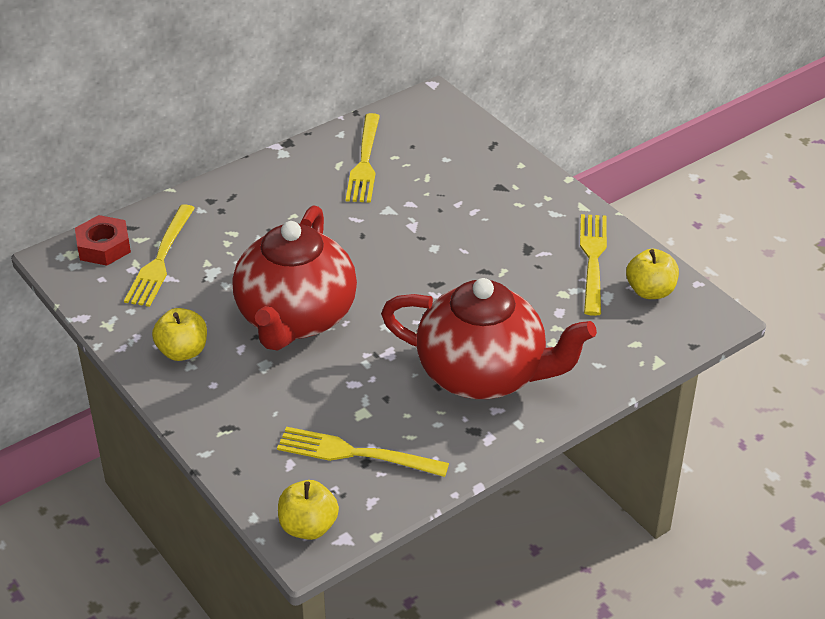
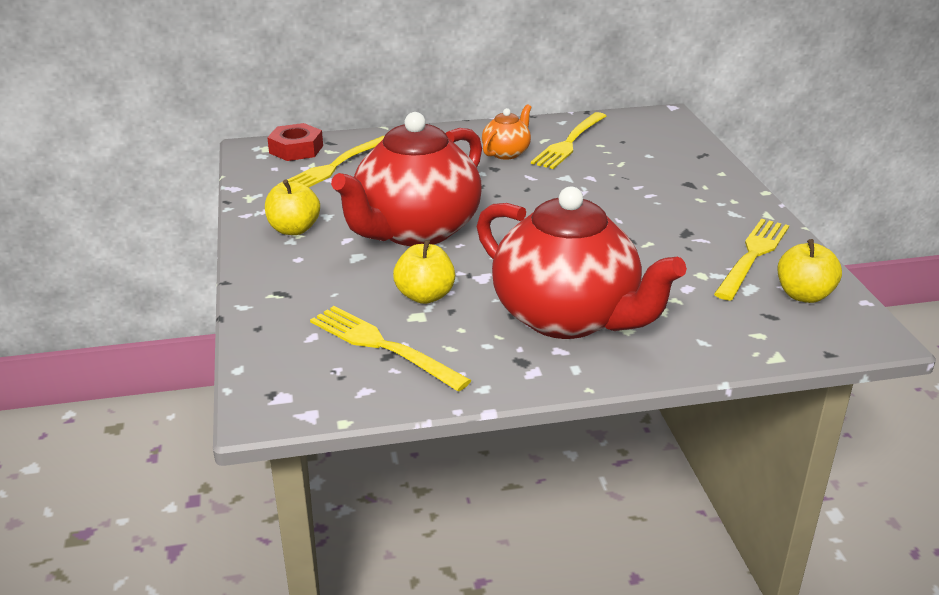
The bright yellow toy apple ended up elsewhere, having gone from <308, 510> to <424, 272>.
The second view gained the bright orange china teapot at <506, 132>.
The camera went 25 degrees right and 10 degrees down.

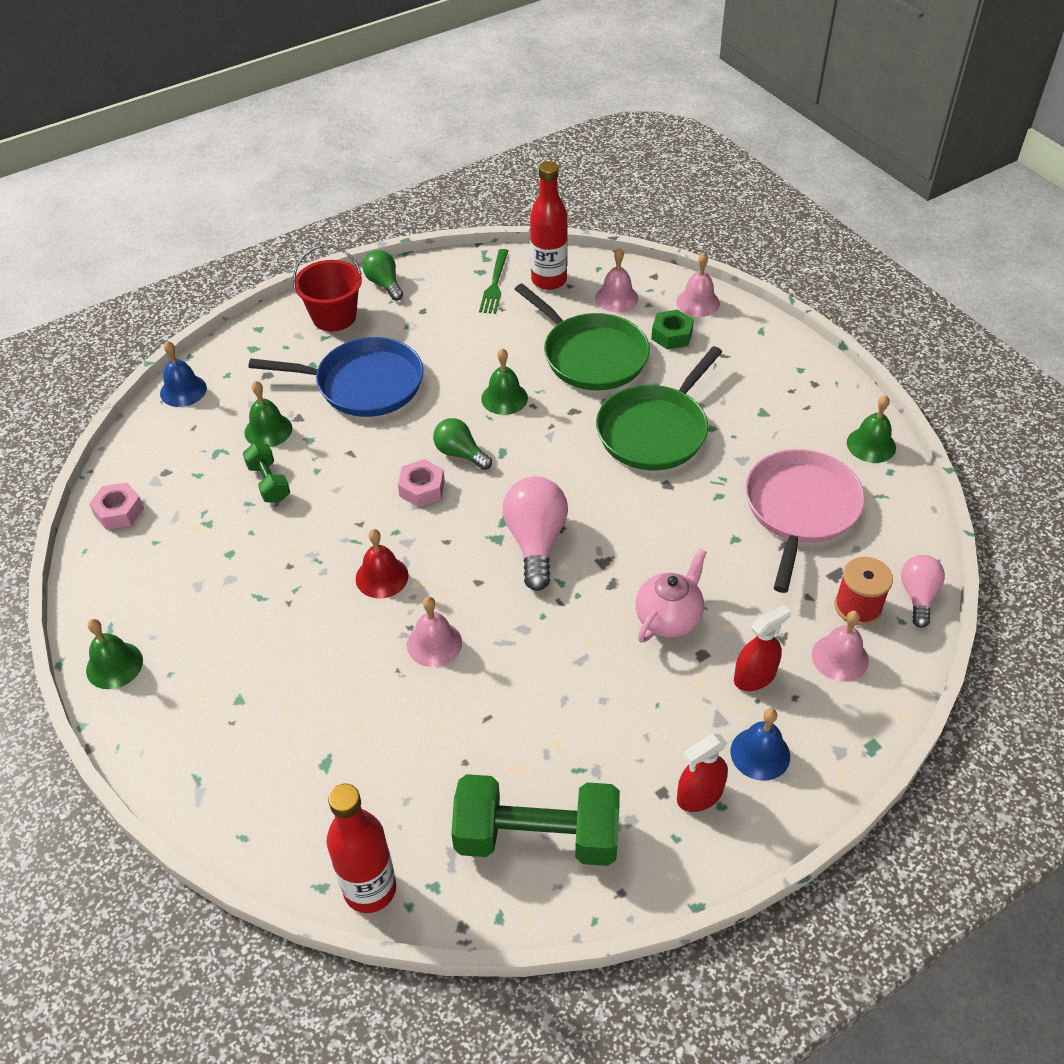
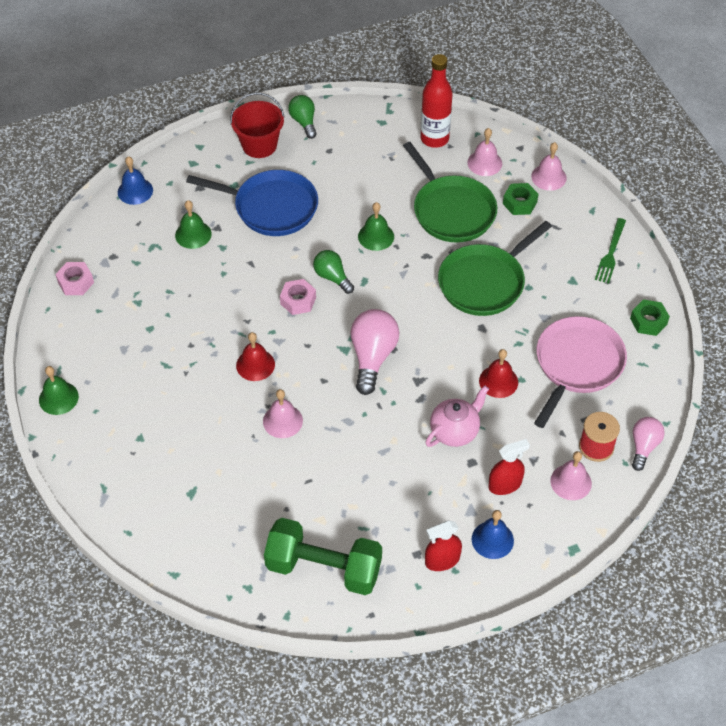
The second view lost the emerald dumbbell at <266, 473>.
The second view lost the red flask at <361, 848>.
The emerald table fork ended up elsewhere, having gone from <493, 281> to <610, 250>.
Where the emerald hand bell stood at <871, 429>, the emerald nut came to stand at <650, 317>.
The second view gained the red hand bell at <498, 373>.
The camera went 10 degrees right and 5 degrees up.

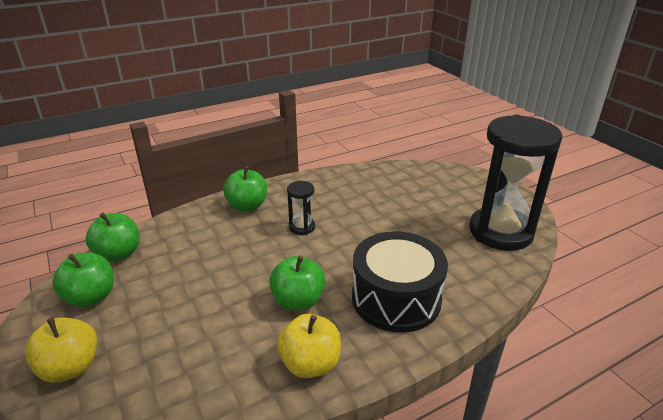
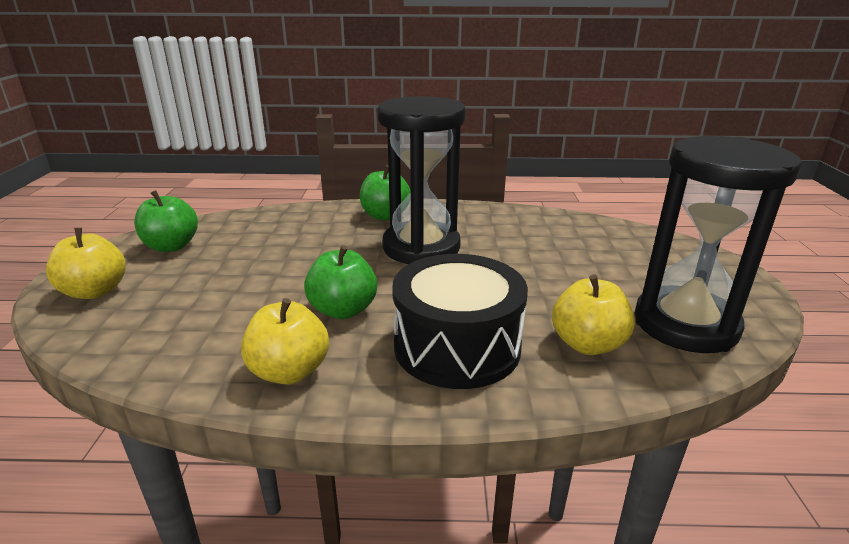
The second view lost the emerald toy apple at <112, 237>.
The size of the jet-black sandglass at <301, 208> changed by a factor of 2.36.
The second view gained the bright yellow toy apple at <593, 315>.
The camera went 30 degrees right and 5 degrees down.

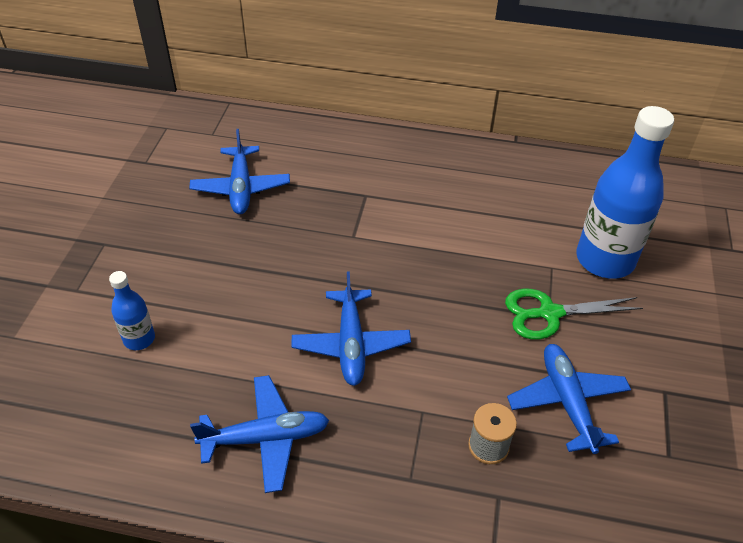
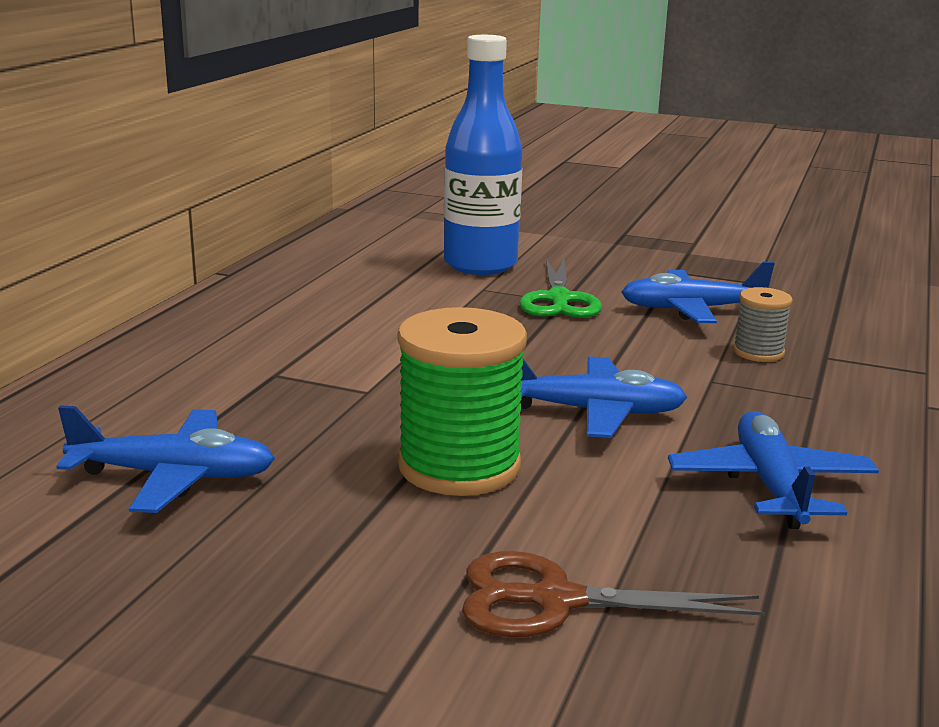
Where the royal blue flask stood at <132, 310>, the dark brown shears came to stand at <614, 594>.
The second view gained the emerald spool at <462, 401>.
The camera went 80 degrees left and 25 degrees down.

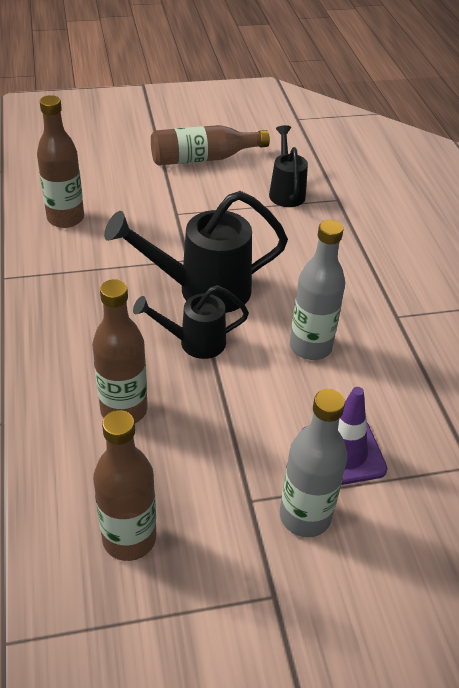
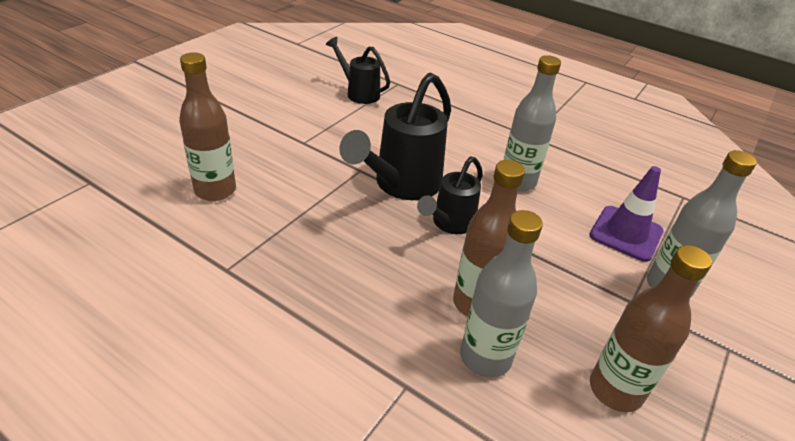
The second view lost the dark brown flask at <210, 145>.
The second view gained the gray flask at <501, 294>.
The camera went 45 degrees left and 5 degrees down.

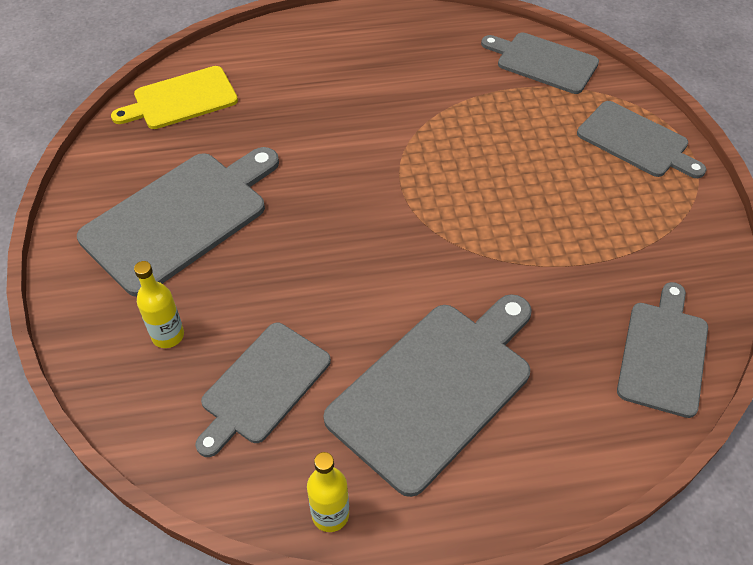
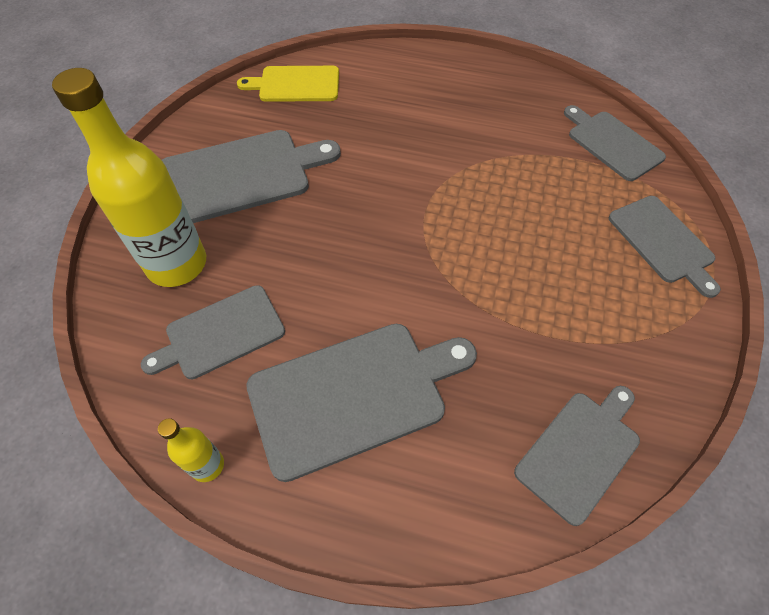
The size of the bright yellow flask at <159, 304> changed by a factor of 2.21.
The camera went 25 degrees right and 5 degrees up.

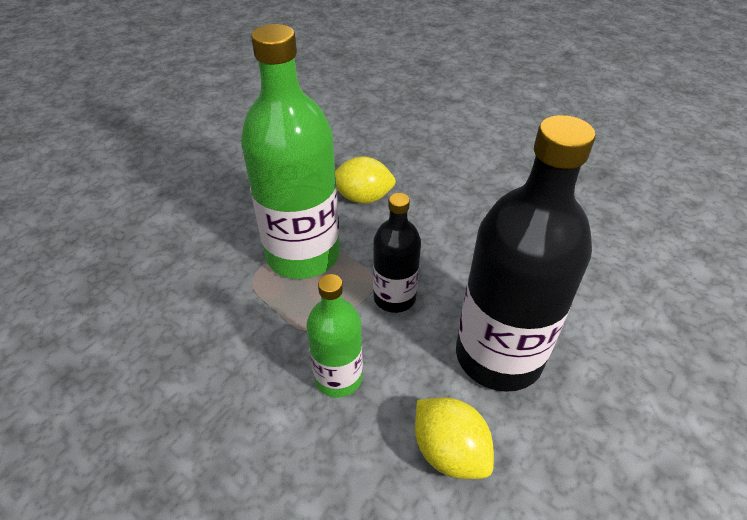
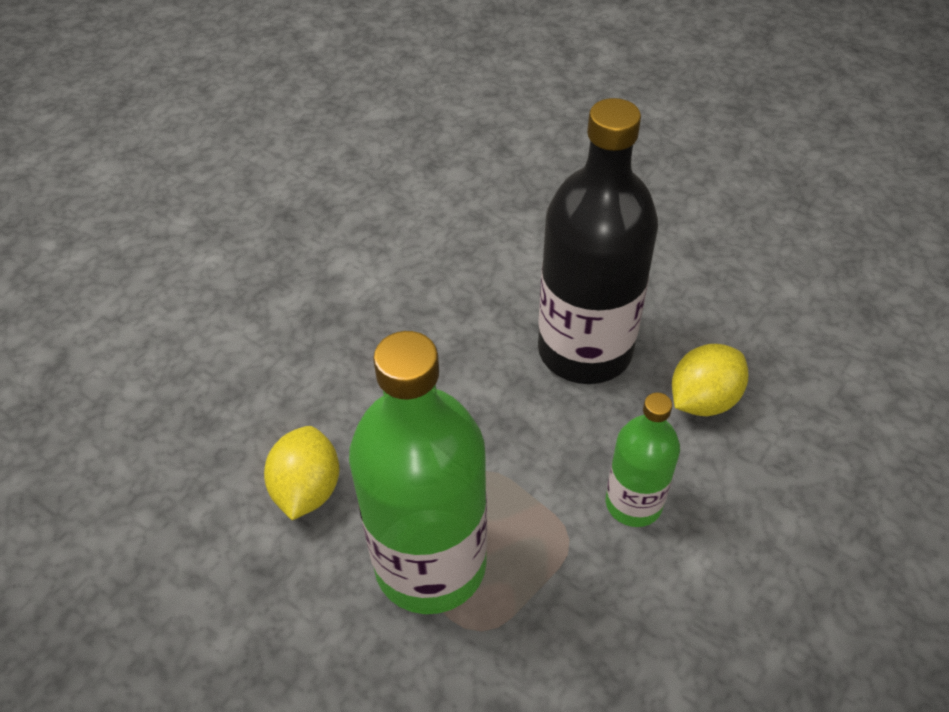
The second view lost the jet-black flask at <397, 253>.
The camera went 90 degrees left and 5 degrees up.

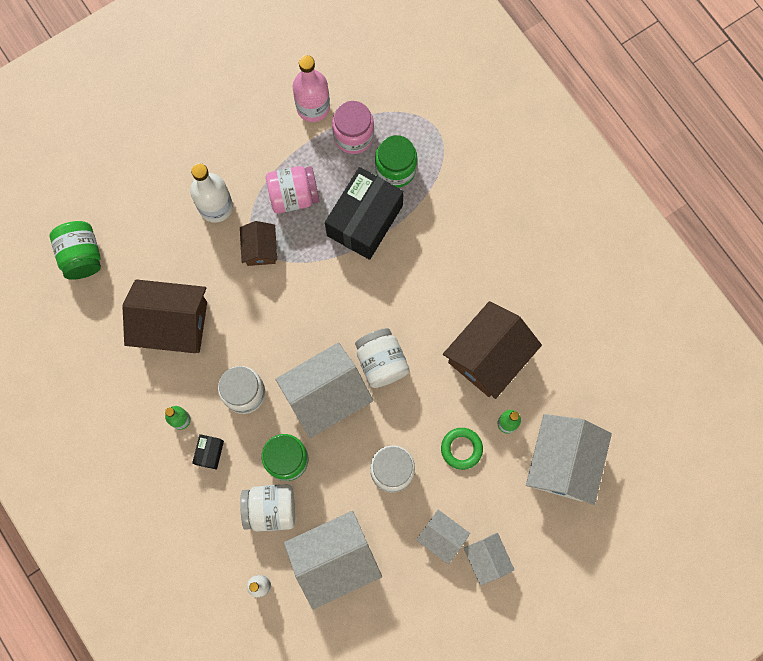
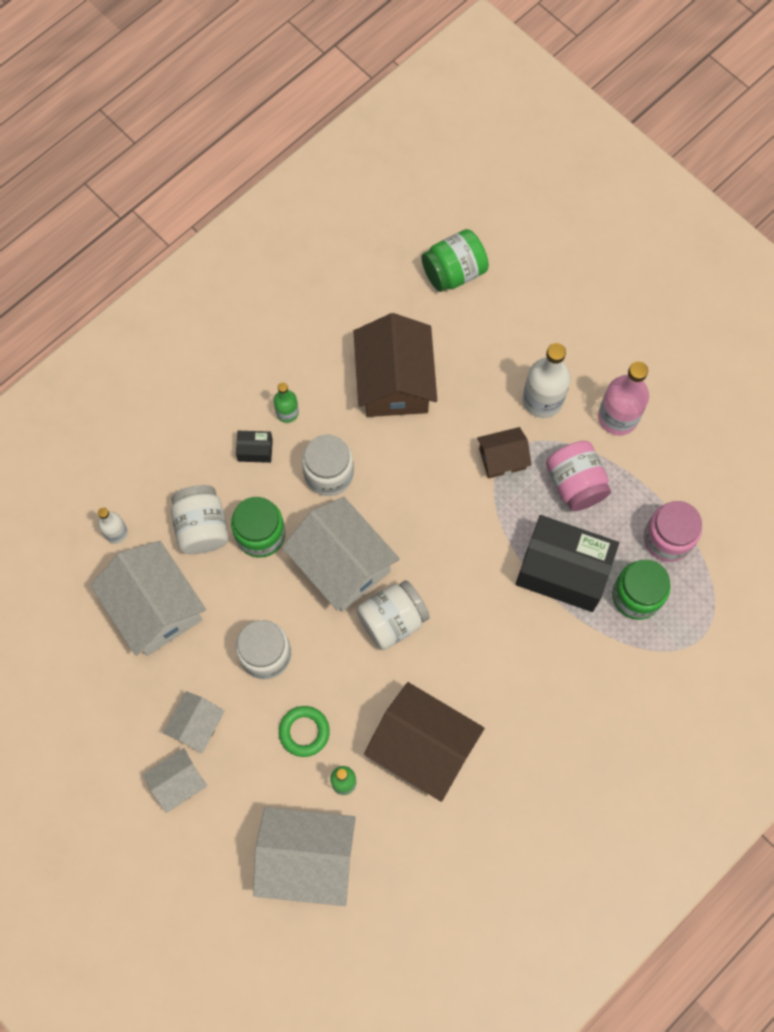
The pink flask ended up elsewhere, having gone from <311, 88> to <623, 398>.
The camera went 80 degrees right and 5 degrees down.

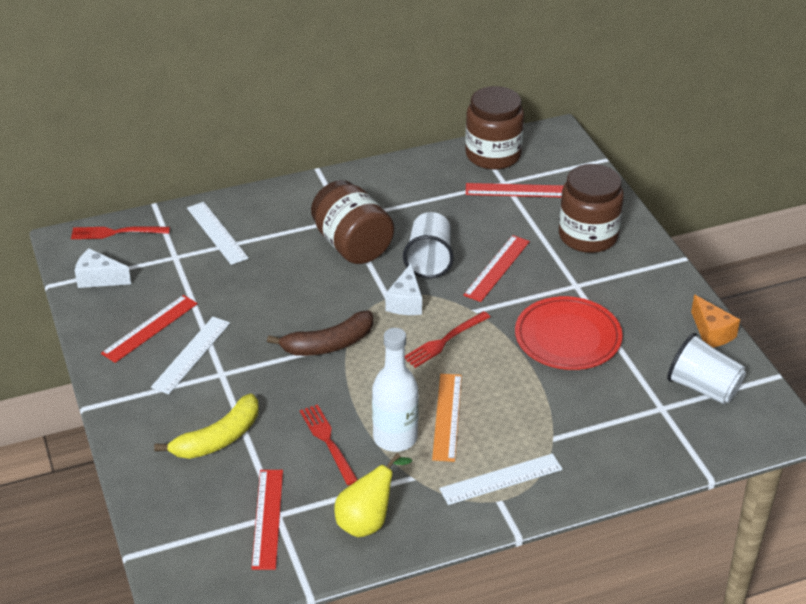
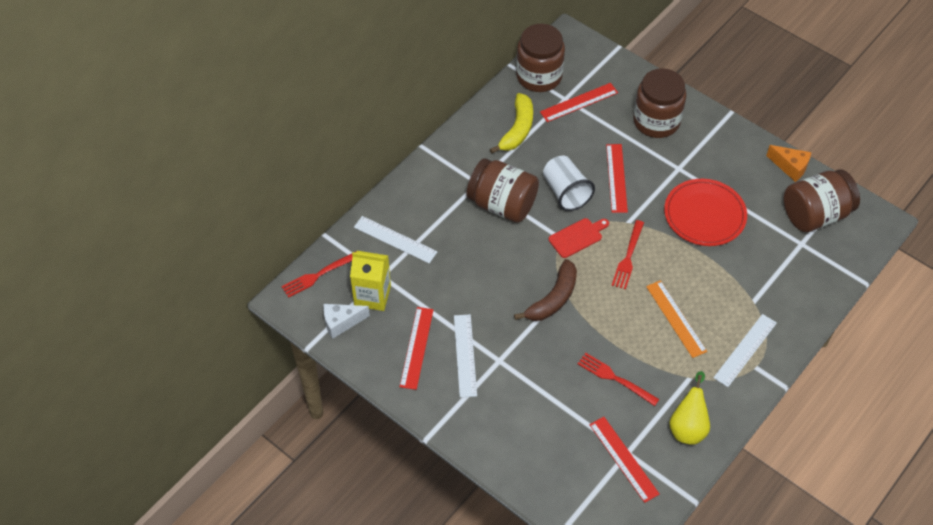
The bright yellow banana fruit ended up elsewhere, having gone from <206, 426> to <511, 123>.
The second view lost the pure white flask at <395, 390>.
Where the pure white cheese wedge stood at <403, 289>, the red chopping board came to stand at <579, 238>.
Where the pure white tumbler stood at <706, 368>, the dark brown jar came to stand at <822, 200>.
The second view gained the bright yellow carton at <370, 281>.
The camera went 30 degrees left and 15 degrees up.

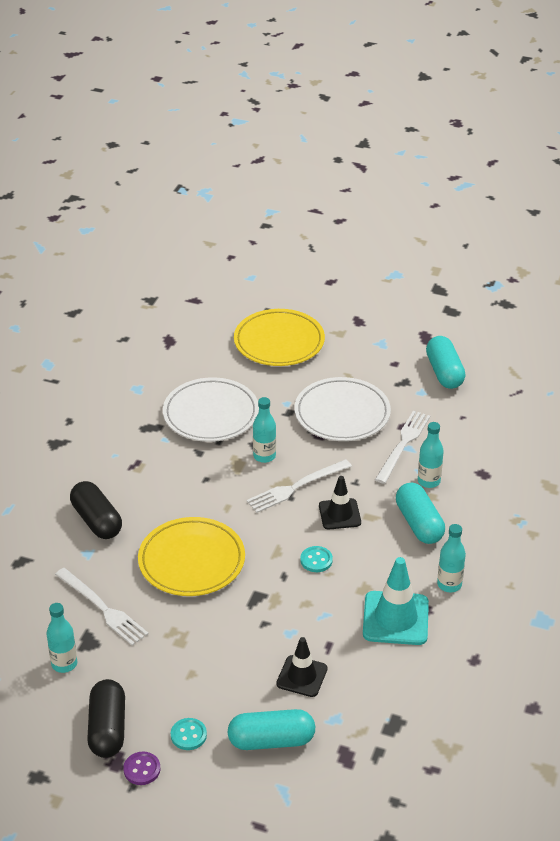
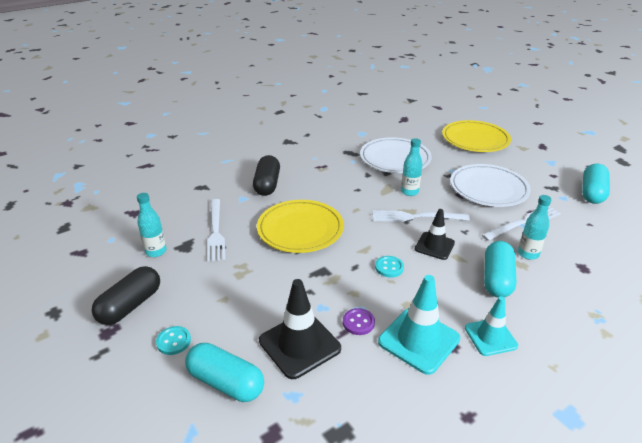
The violet sewing button ended up elsewhere, having gone from <141, 768> to <359, 321>.
The size of the jet-black safety cone at <301, 667> changed by a factor of 1.55.
Where the turquoise flask stood at <451, 558>, the turquoise safety cone came to stand at <491, 326>.
The camera went 35 degrees right and 5 degrees down.

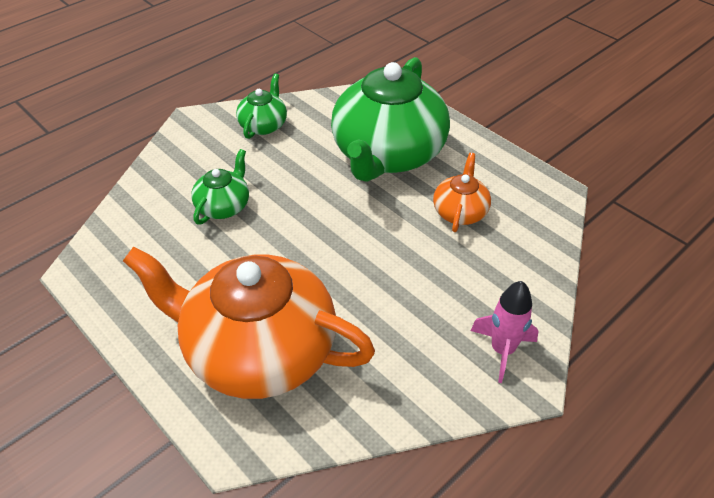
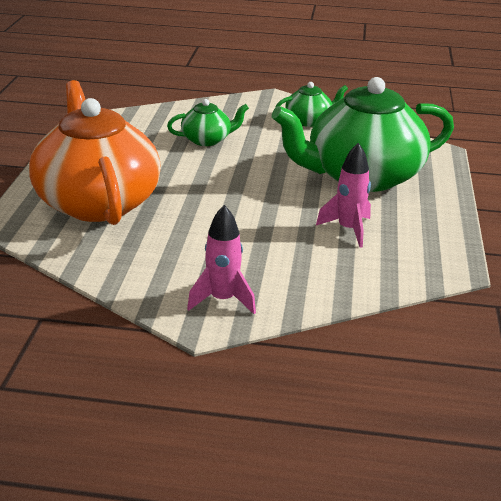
Where the bright orange china teapot stood at <462, 192>, the pink toy rocket came to stand at <343, 195>.
The camera went 50 degrees right and 15 degrees down.

